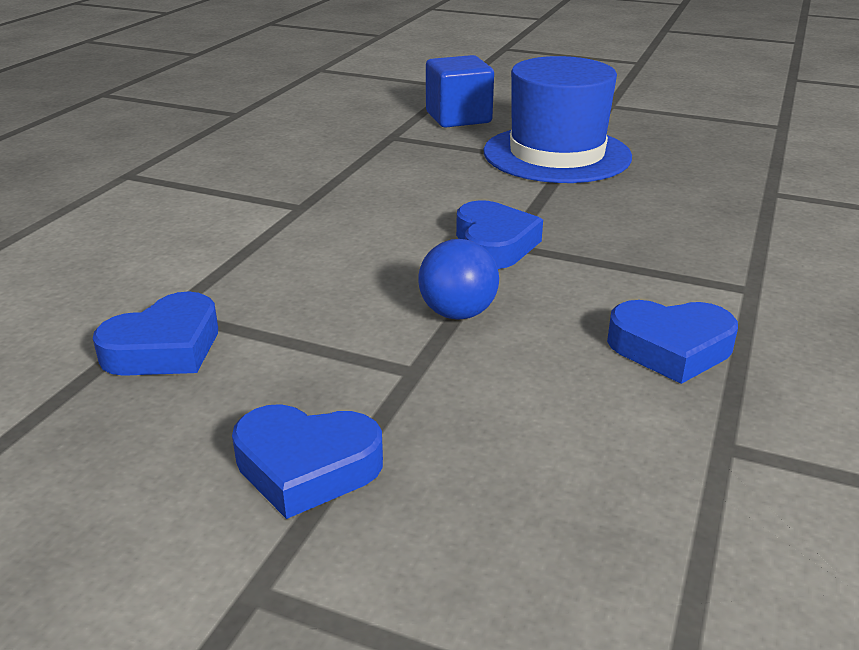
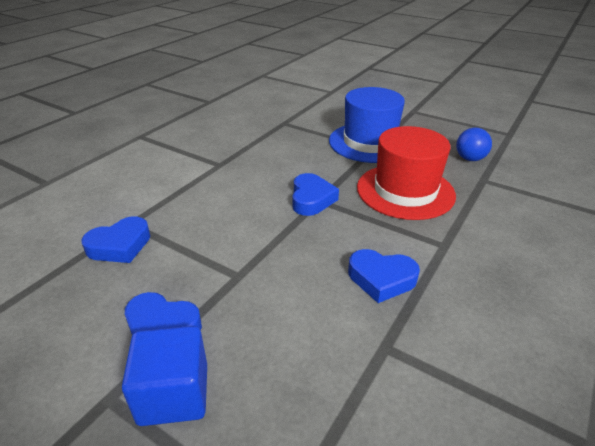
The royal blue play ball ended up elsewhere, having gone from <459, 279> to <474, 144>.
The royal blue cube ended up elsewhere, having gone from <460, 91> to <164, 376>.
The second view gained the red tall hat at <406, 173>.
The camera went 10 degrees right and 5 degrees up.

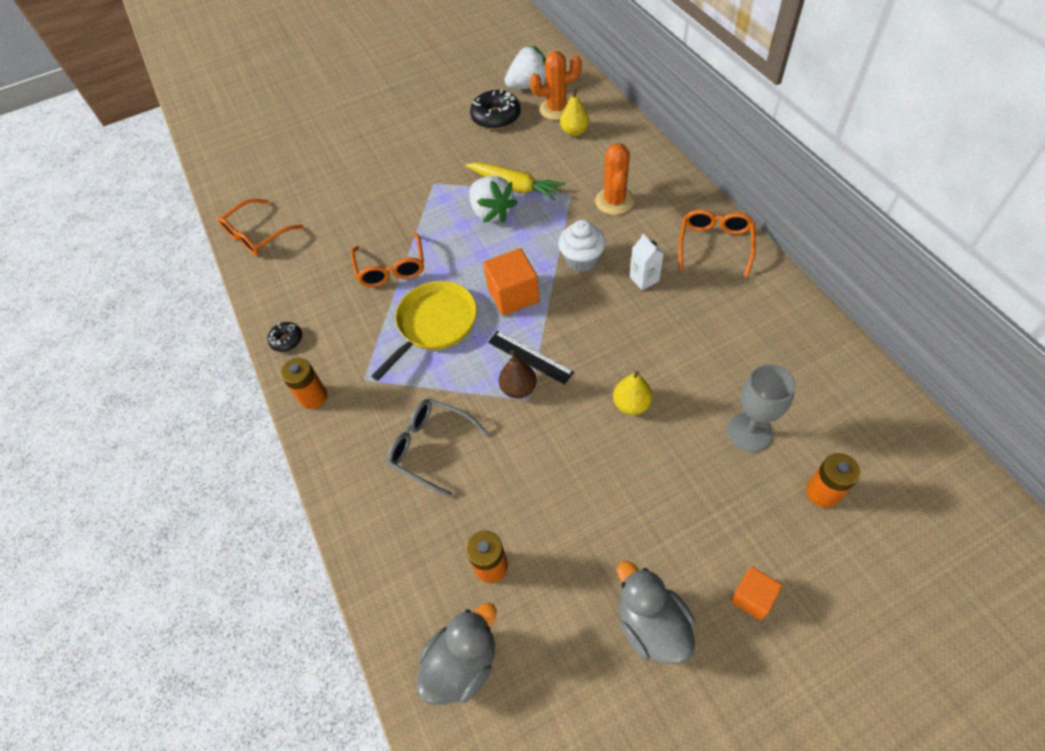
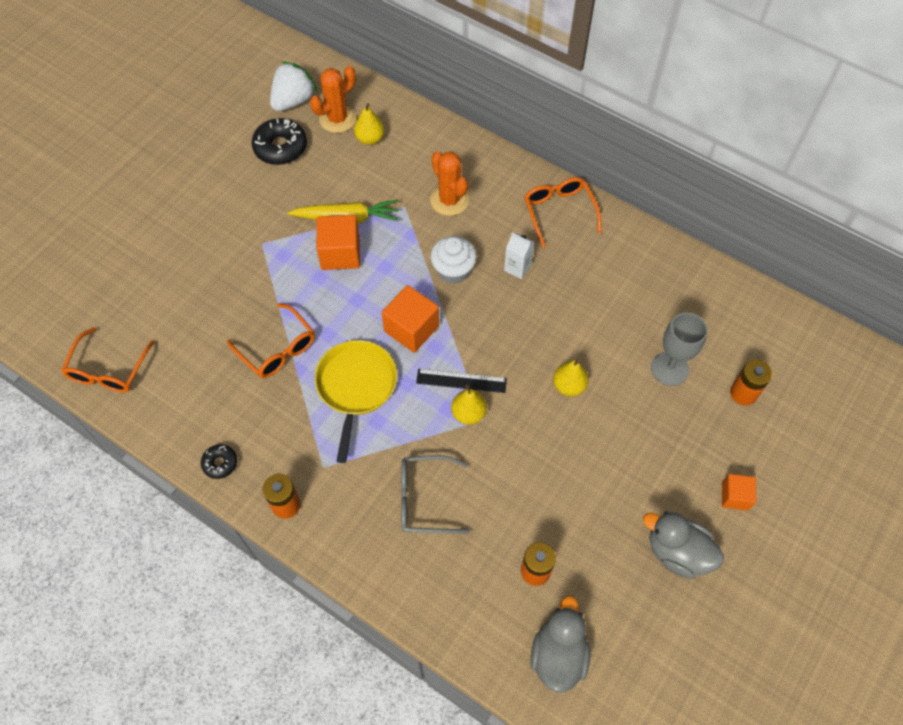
Where the pure white berry stood at <493, 199>, the bright orange cube came to stand at <338, 242>.
What was the dark brown pear fruit at <518, 374> turned into the bright yellow pear fruit at <469, 405>.
The camera went 35 degrees left and 5 degrees up.

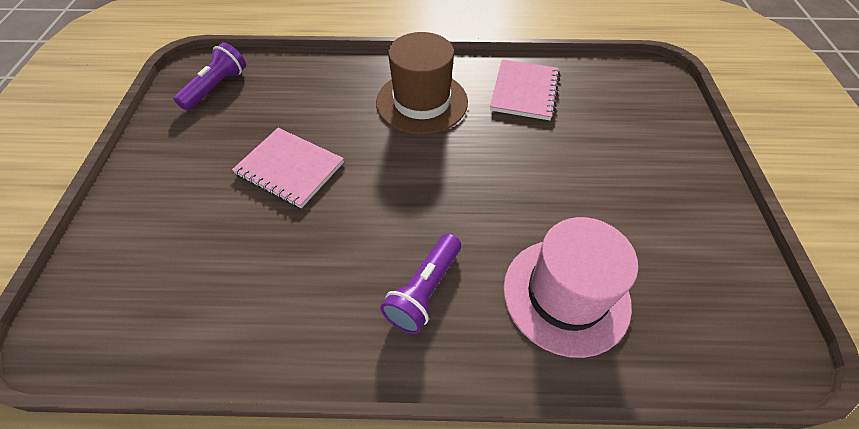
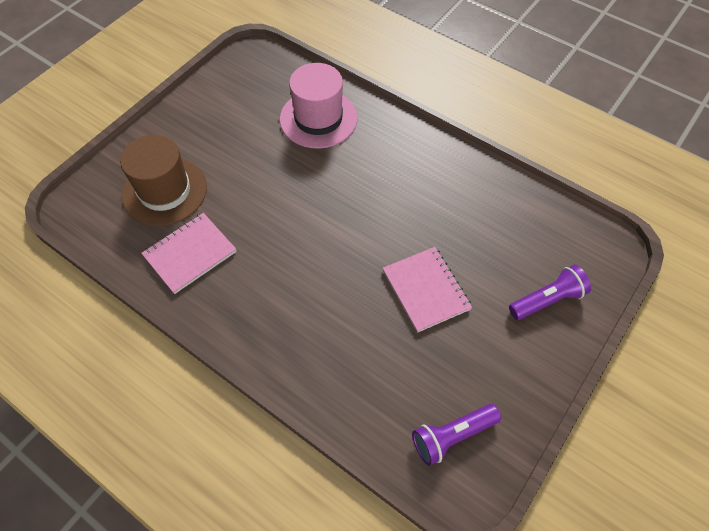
The dark brown tall hat ended up elsewhere, having gone from <422, 83> to <163, 180>.
The violet flashlight ended up elsewhere, having gone from <420, 283> to <550, 292>.
The camera went 145 degrees left and 5 degrees up.

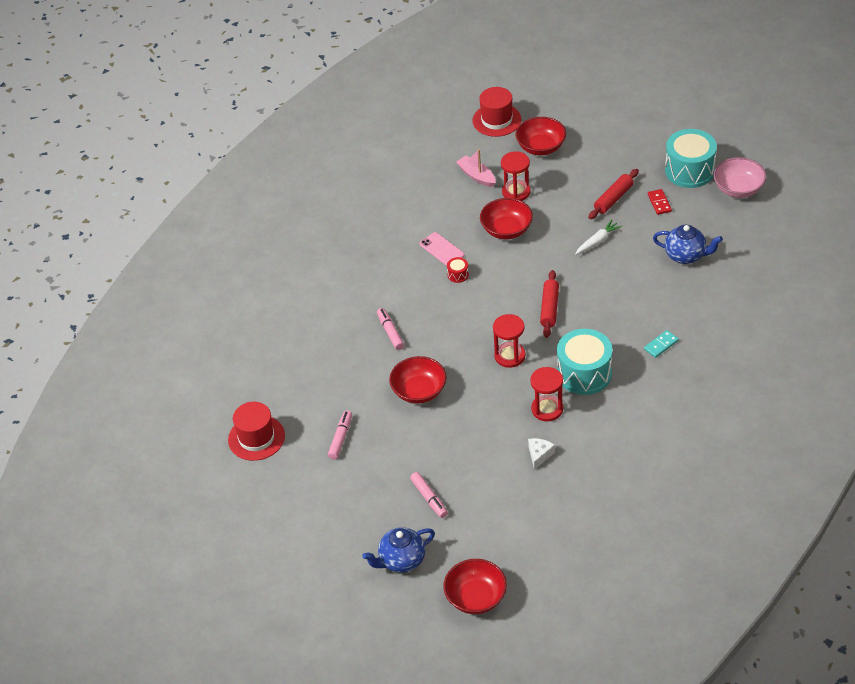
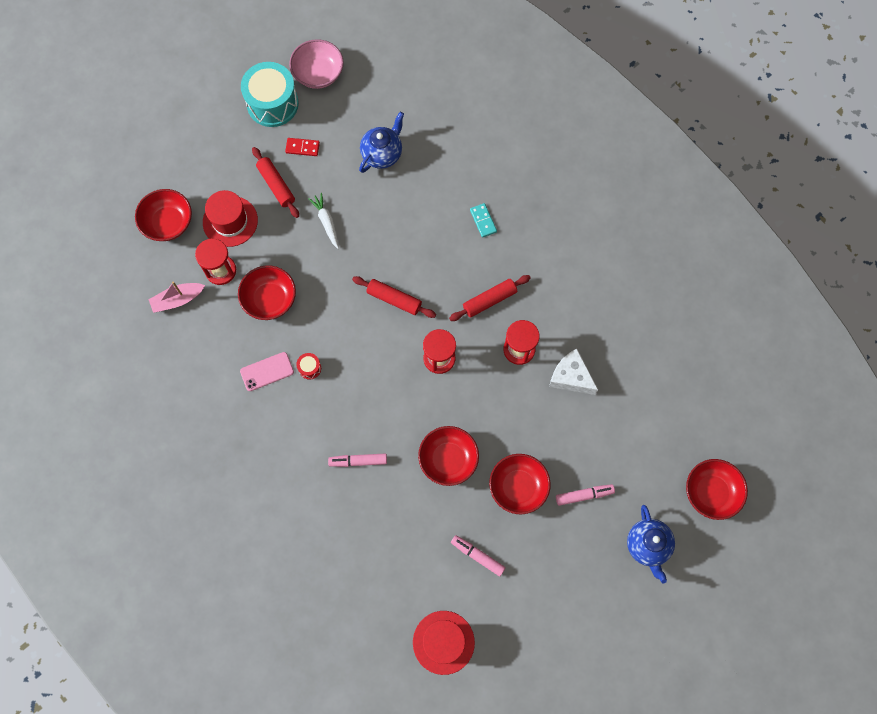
The red tall hat ended up elsewhere, having gone from <496, 112> to <230, 218>.
The size of the pure white cheese wedge at <541, 454> changed by a factor of 1.58.
Where the turquoise toy drum stood at <585, 362>, the red rolling pin came to stand at <490, 298>.
The second view gained the red bowl at <520, 484>.
The camera went 75 degrees left and 25 degrees up.

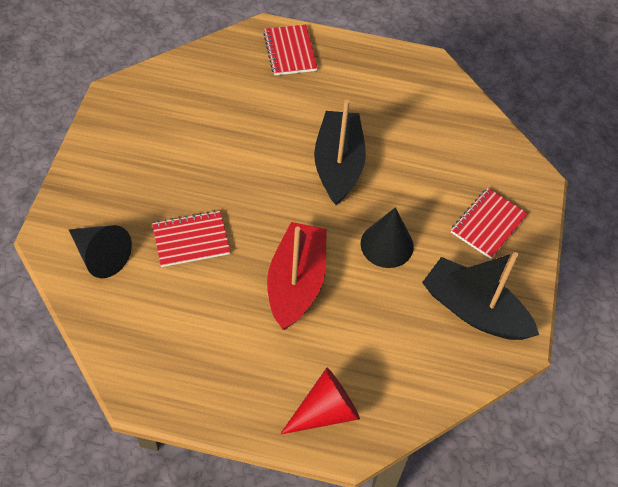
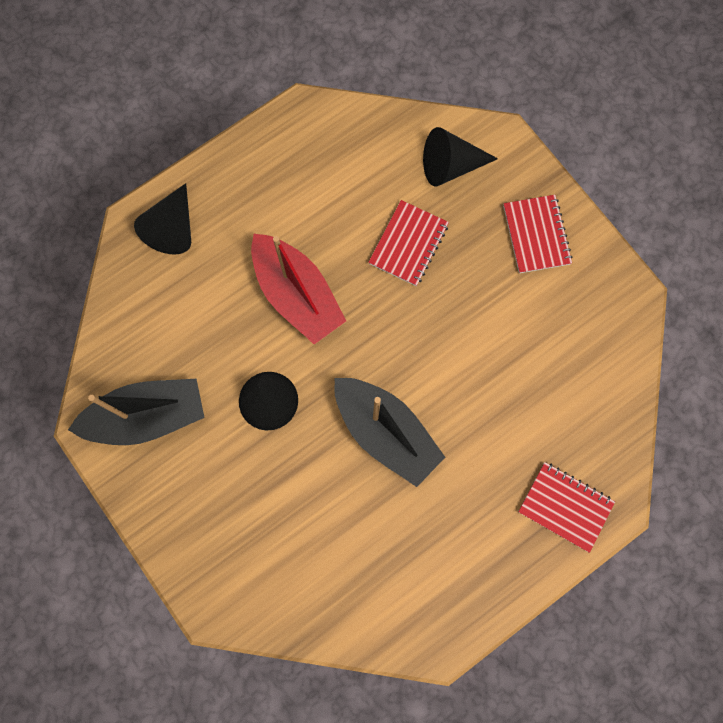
What was the red solid cone at <320, 401> turned into the jet-black solid cone at <162, 218>.
The red notepad ended up elsewhere, having gone from <489, 223> to <538, 234>.
The camera went 135 degrees right and 20 degrees up.

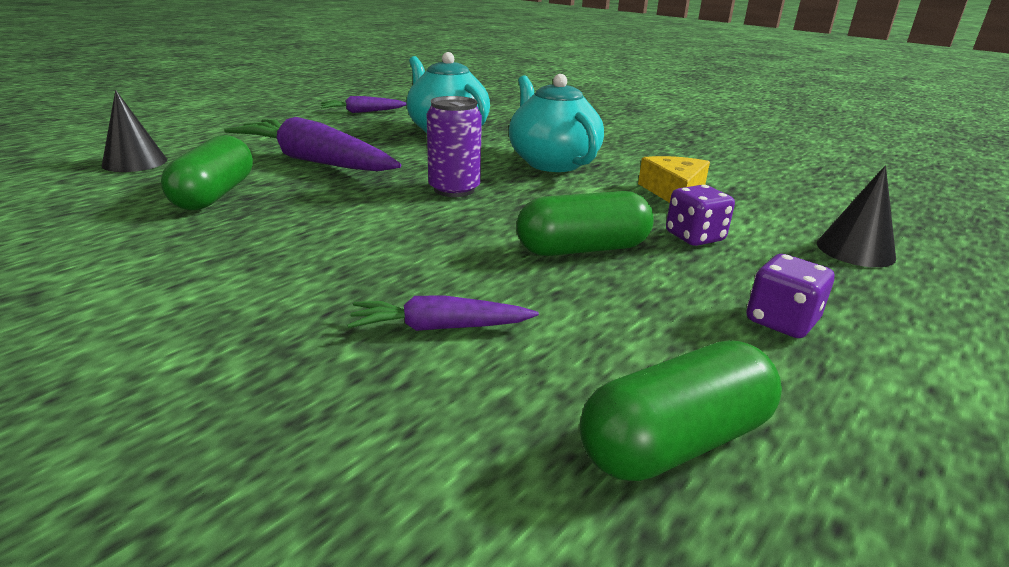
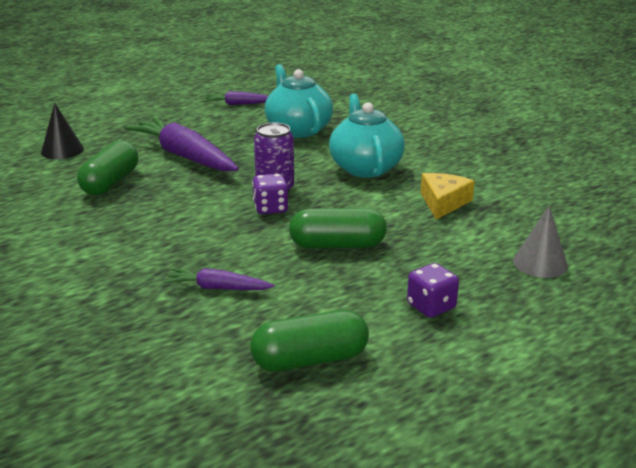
The violet dice ended up elsewhere, having gone from <700, 215> to <270, 193>.
What was the jet-black solid cone at <856, 216> turned into the gray solid cone at <540, 242>.
The camera went 15 degrees right and 0 degrees up.

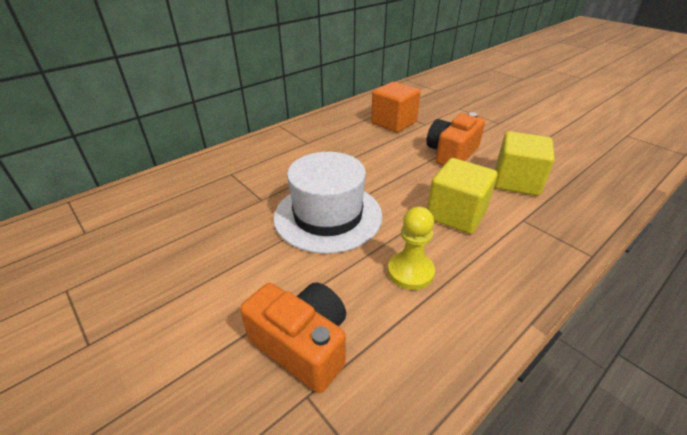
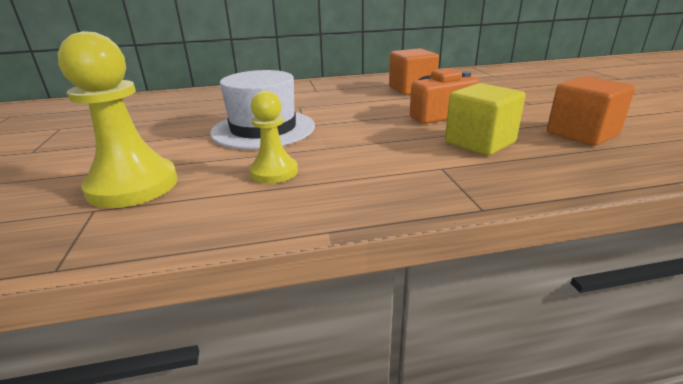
Where the bright orange compact camera stood at <293, 338>, the bright yellow pawn came to stand at <118, 119>.
The second view lost the bright yellow cube at <462, 196>.
The second view gained the bright orange cube at <591, 111>.
The camera went 30 degrees right and 10 degrees down.

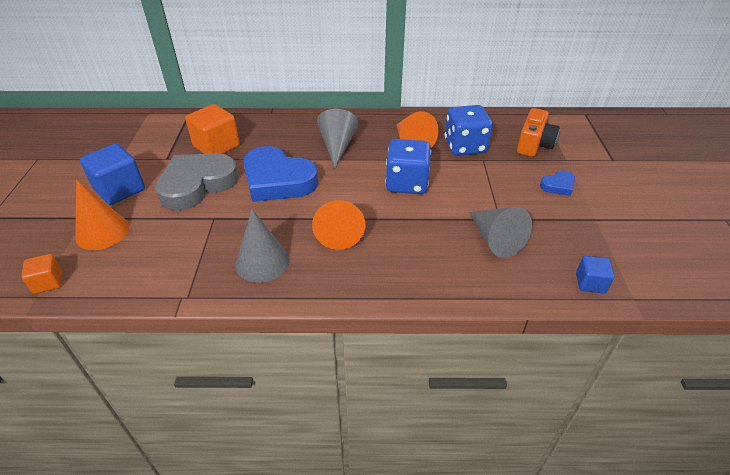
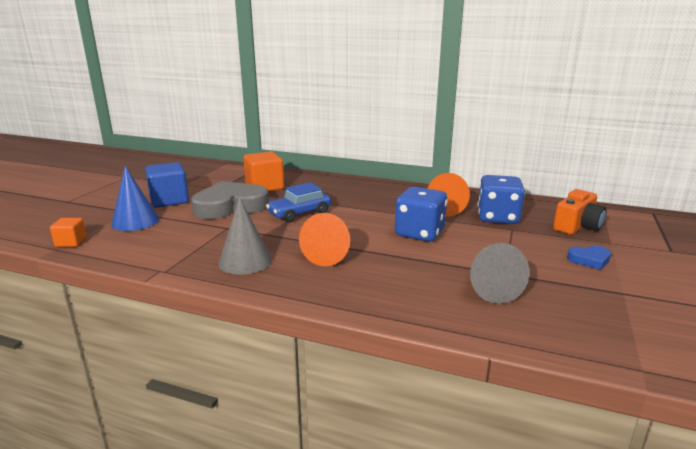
What was the bright orange solid cone at <102, 214> turned into the royal blue solid cone at <135, 198>.
Where the royal blue heart shape stood at <280, 174>, the royal blue toy car came to stand at <298, 202>.
The second view lost the gray solid cone at <338, 138>.
The second view lost the royal blue cube at <595, 274>.
The camera went 20 degrees right and 20 degrees down.

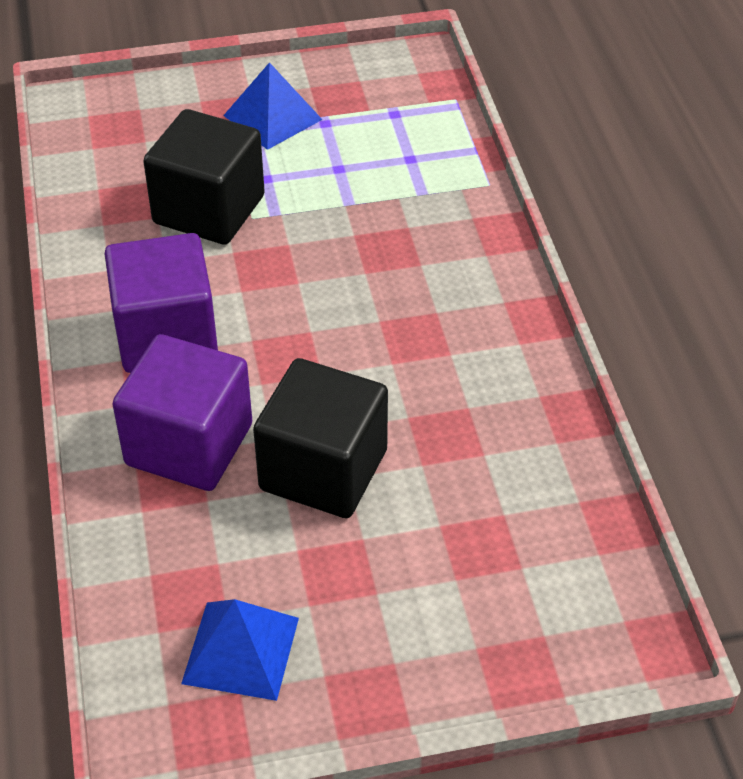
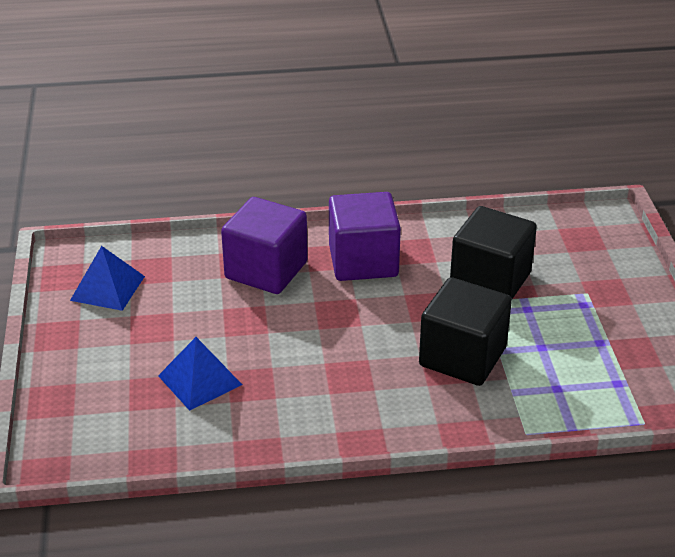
The royal blue pyramid ended up elsewhere, having gone from <273, 106> to <200, 374>.
The jet-black cube ended up elsewhere, having gone from <320, 438> to <465, 331>.
The camera went 95 degrees right and 10 degrees down.

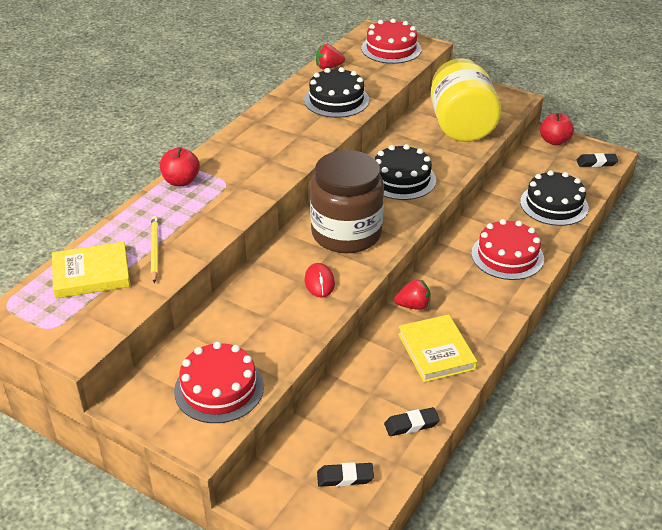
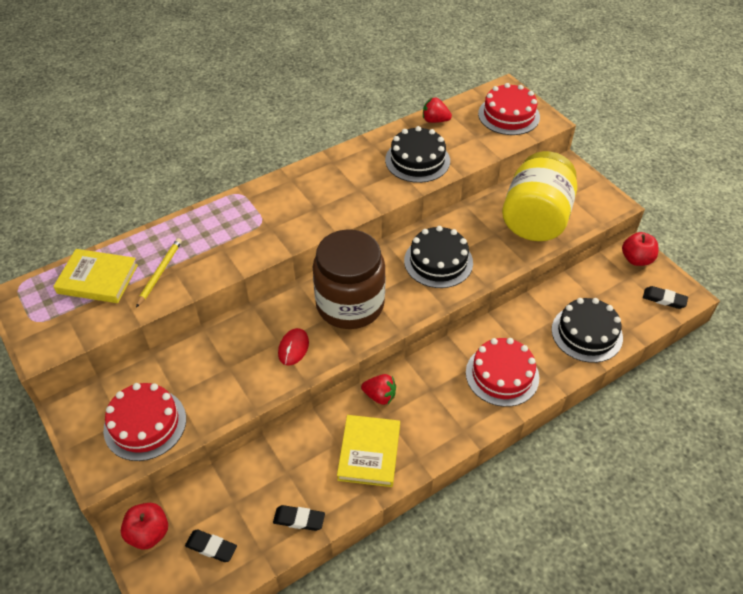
The red toy apple ended up elsewhere, having gone from <180, 166> to <144, 526>.
The camera went 25 degrees right and 10 degrees up.

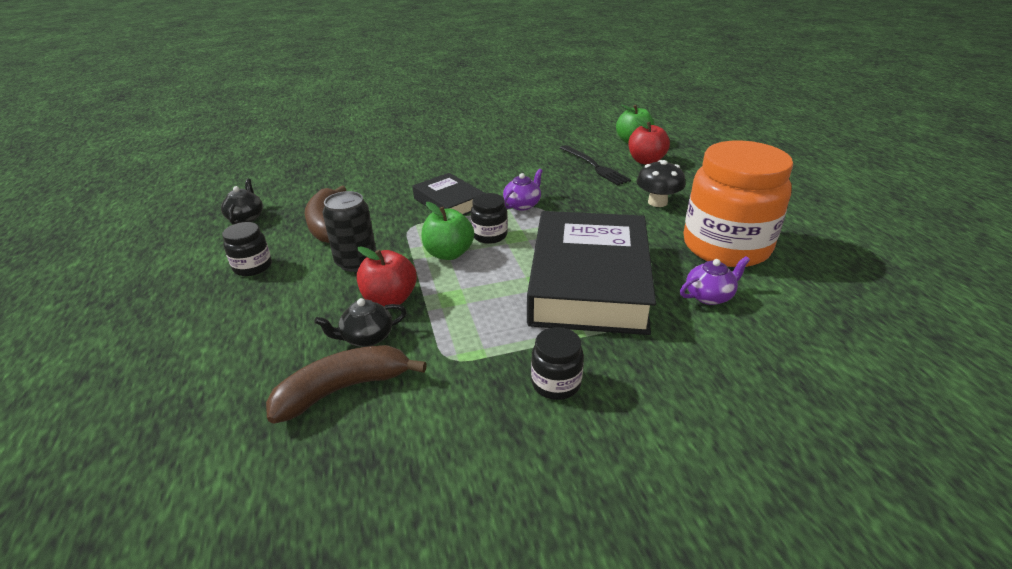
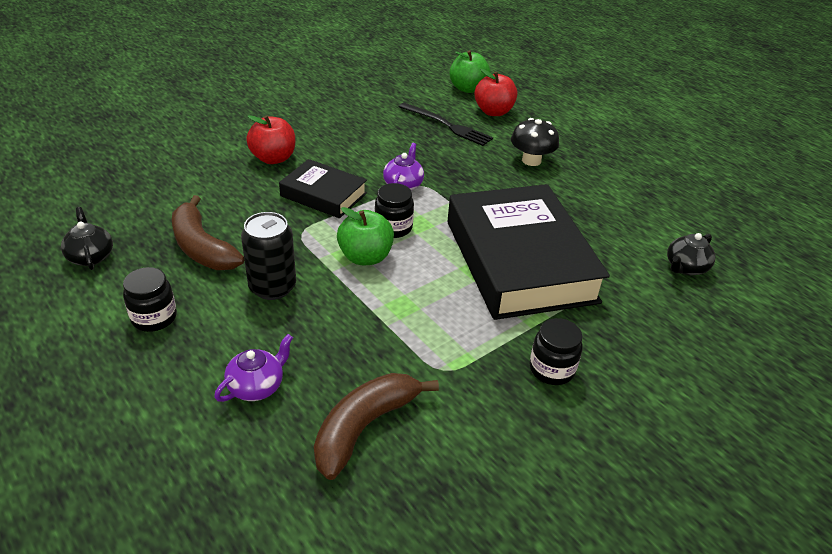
The jet-black china teapot ended up elsewhere, having gone from <360, 322> to <691, 254>.
The red toy apple ended up elsewhere, having gone from <387, 277> to <270, 139>.
The violet china teapot ended up elsewhere, having gone from <715, 280> to <253, 368>.
The second view lost the bright orange jar at <738, 204>.
The camera went 25 degrees left and 5 degrees up.

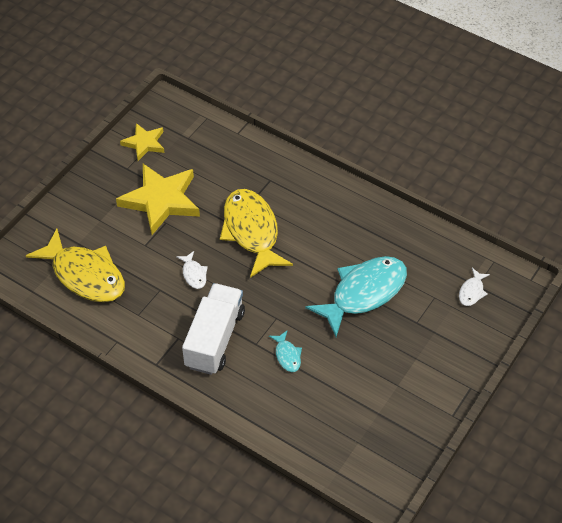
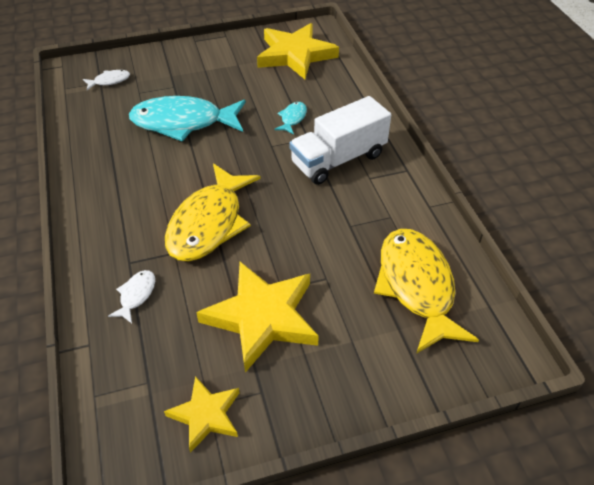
The pure white fish figure ended up elsewhere, having gone from <192, 270> to <131, 296>.
The second view gained the bright yellow five-pointed star at <298, 51>.
The camera went 140 degrees left and 5 degrees down.

